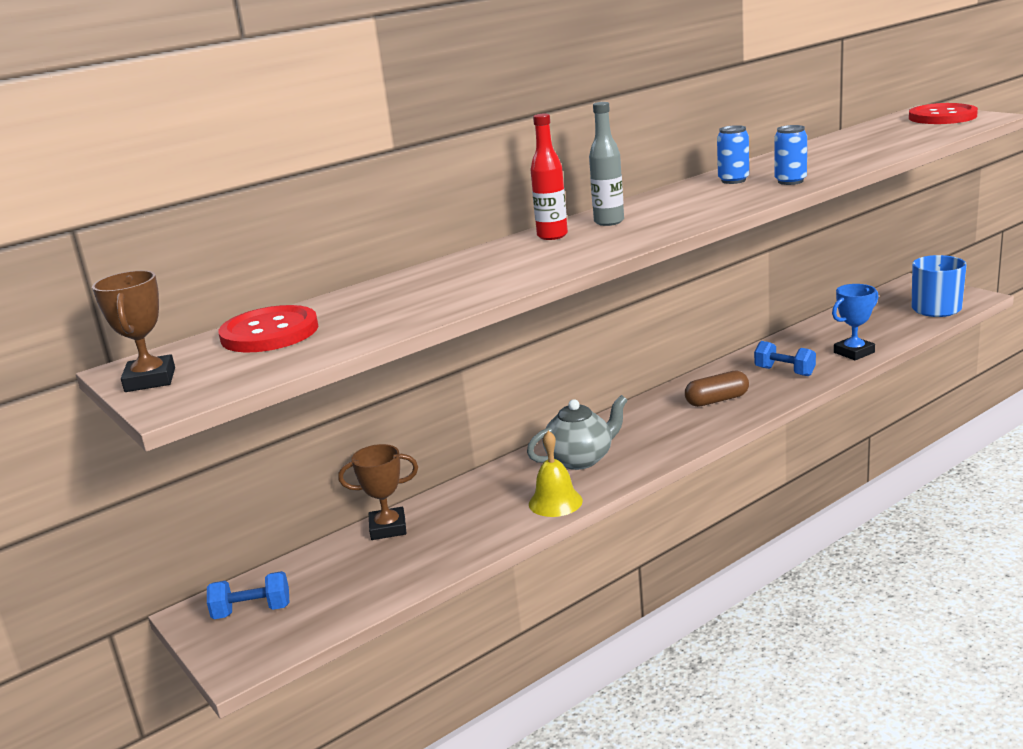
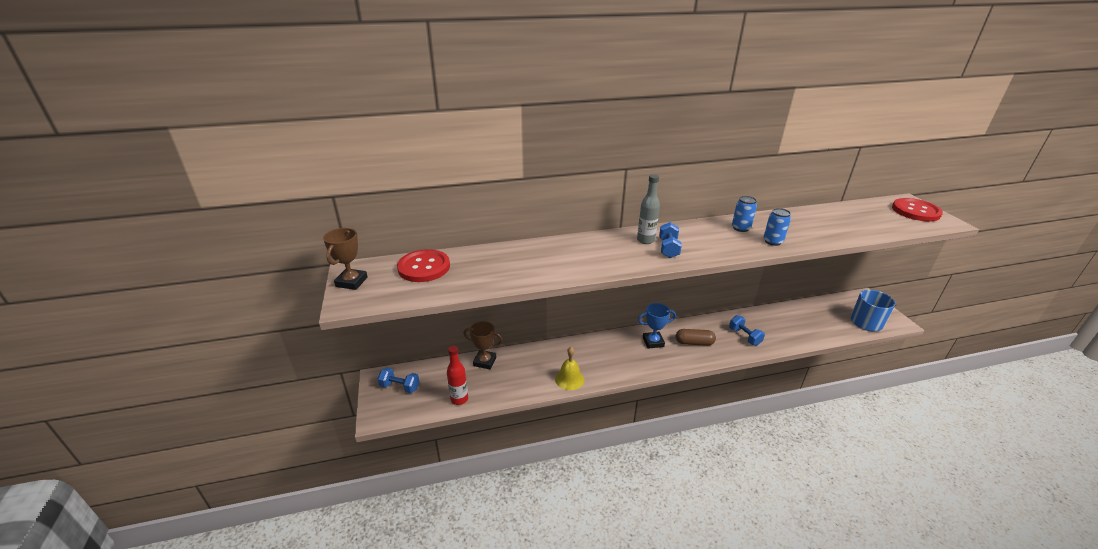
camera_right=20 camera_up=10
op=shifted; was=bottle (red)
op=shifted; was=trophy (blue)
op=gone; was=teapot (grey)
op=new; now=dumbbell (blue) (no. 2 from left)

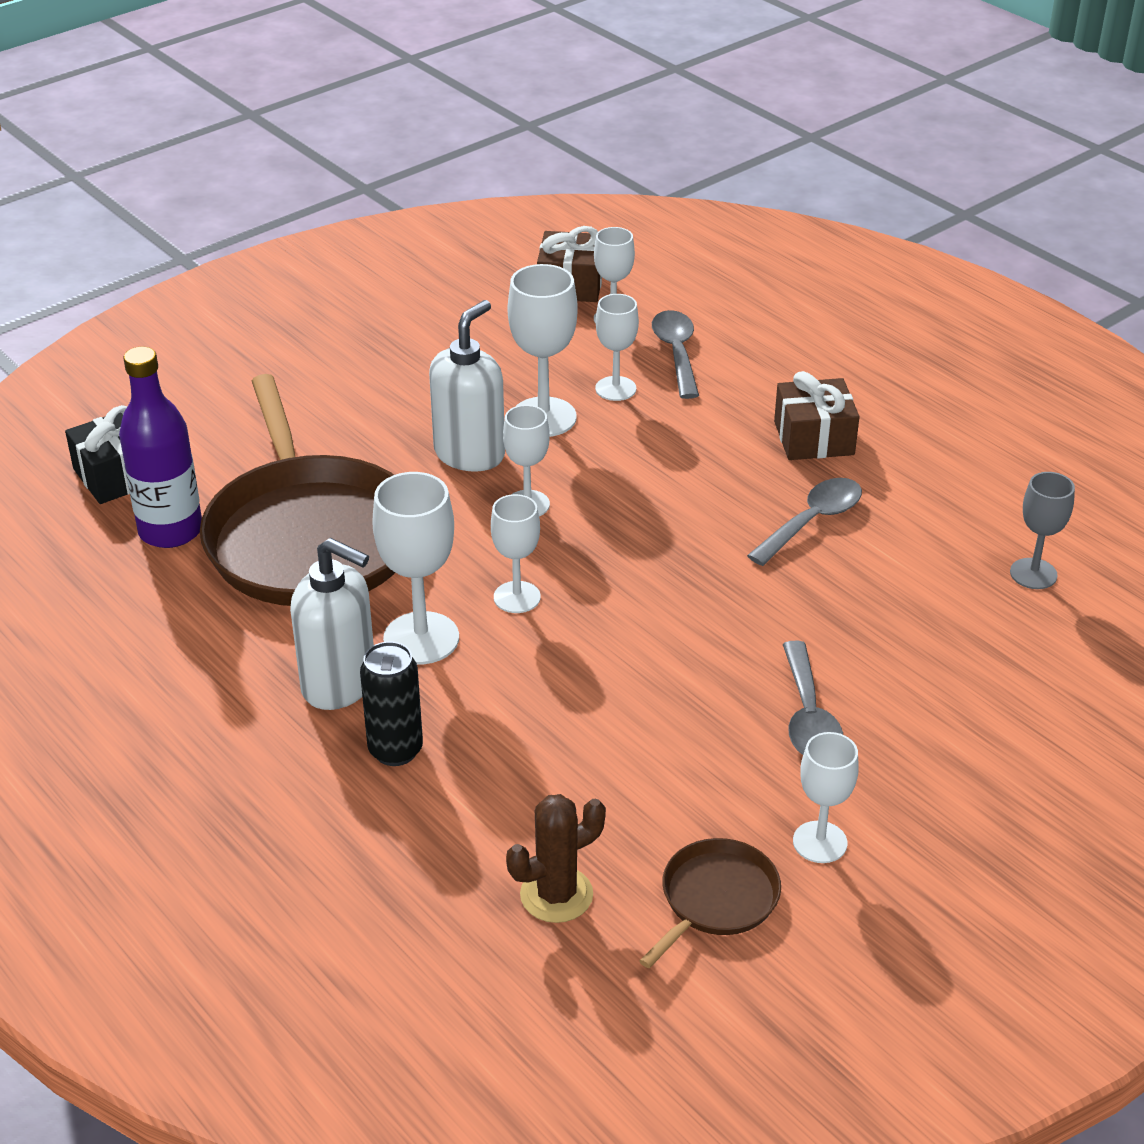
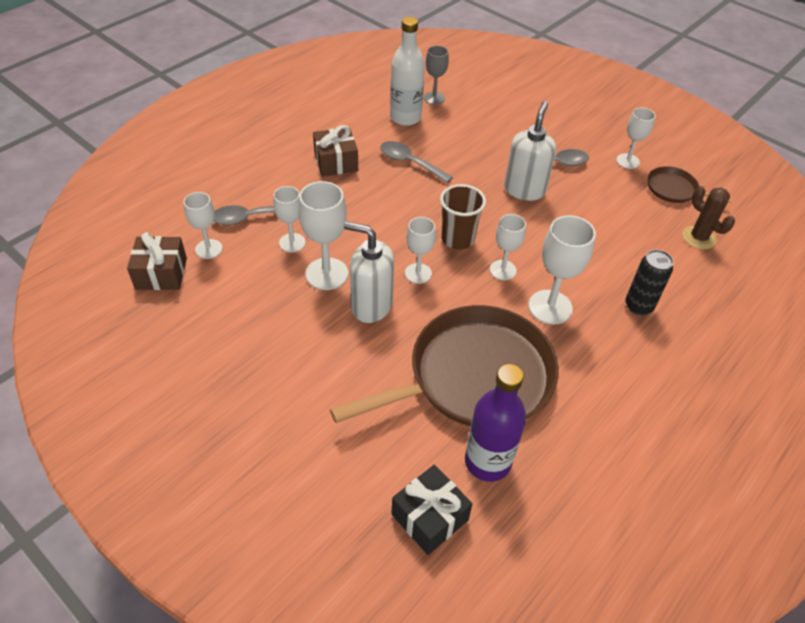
camera_right=-100 camera_up=10
op=shifted; was=soap dispenser (white) (no. 1 from left in the first image); now=soap dispenser (white) (no. 2 from left)
op=new; now=bottle (white)
op=new; now=cup (brown)

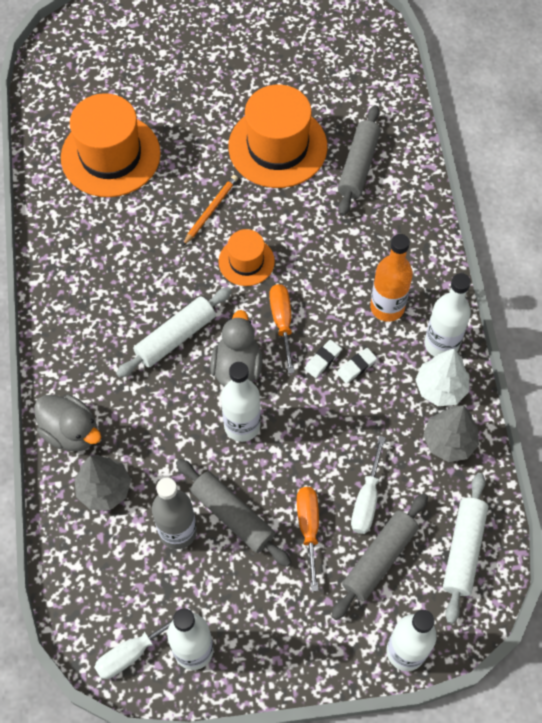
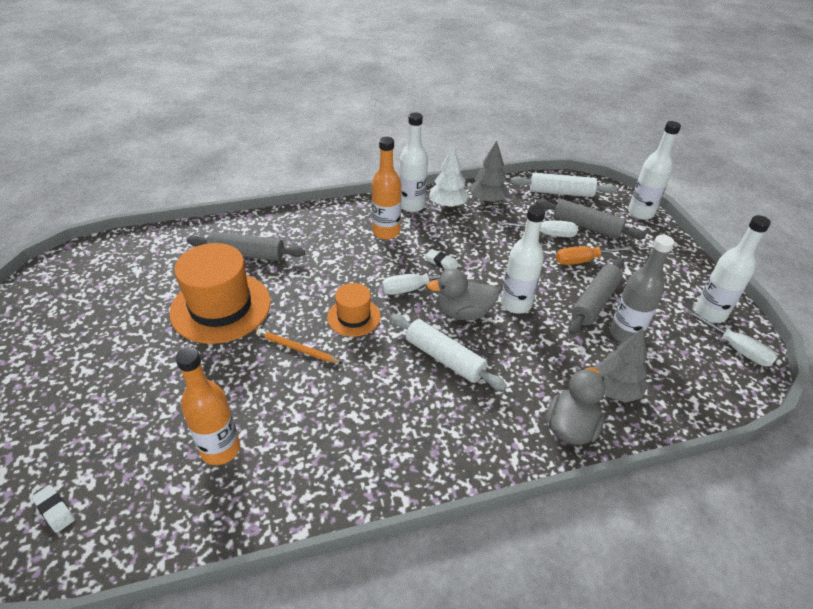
camera_right=-100 camera_up=-20
op=swapped; was=hat (orange) (no. 1 from left); now=bottle (orange) (no. 1 from left)
op=repainted; was=screwdriver (orange) (no. 1 from left); now=screwdriver (white) (no. 1 from left)
op=shifted; was=eraser (white) (no. 2 from left in the first image); now=eraser (white) (no. 1 from left)

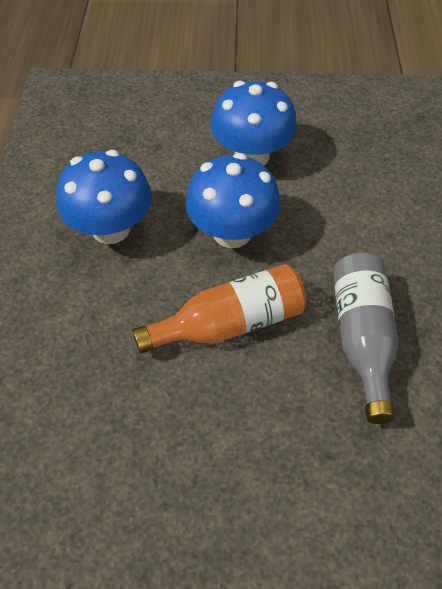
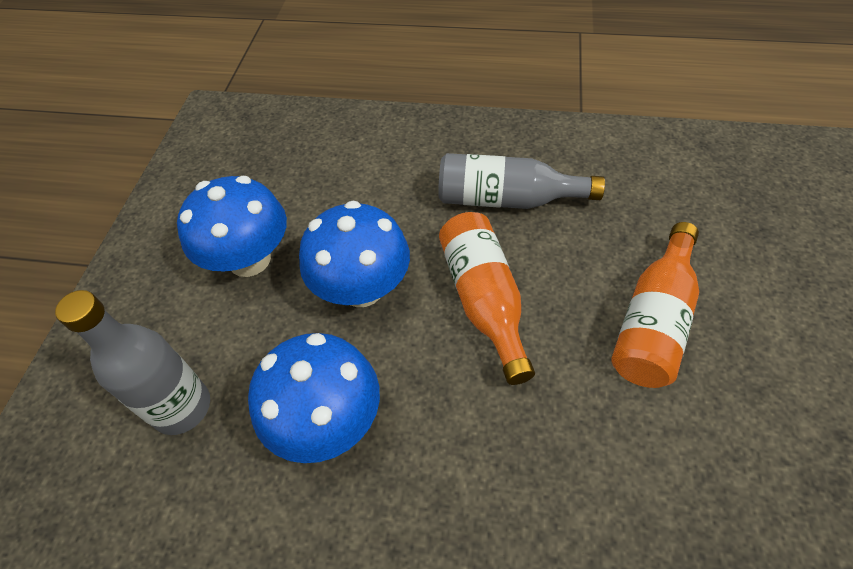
camera_right=-80 camera_up=0
op=new; now=bottle (orange) (no. 2 from left)
op=new; now=bottle (grey) (no. 1 from left)

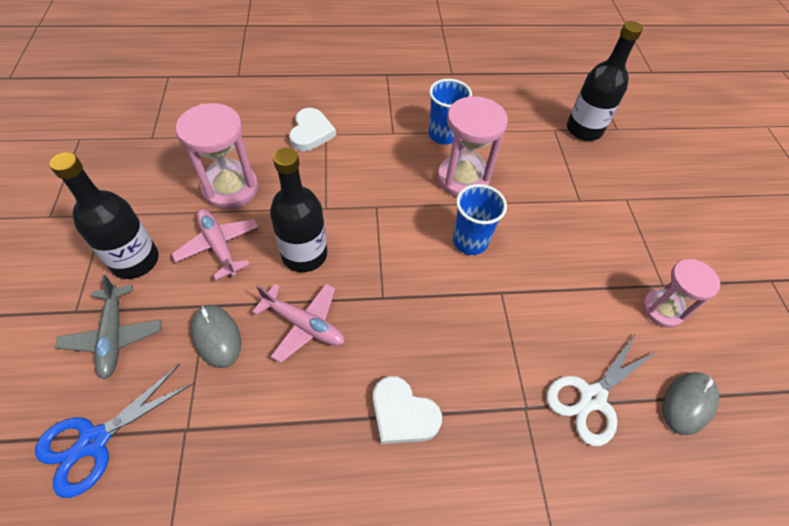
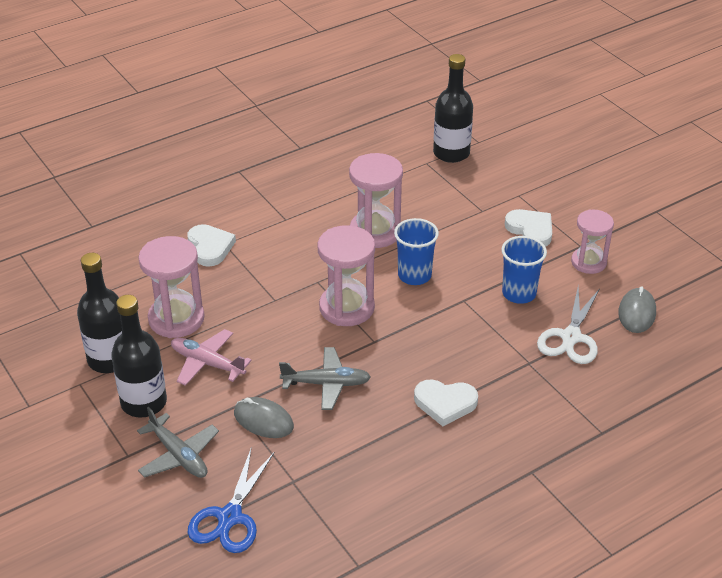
camera_right=-25 camera_up=-15
op=shifted; was=cup (blue) (no. 1 from left in the first image); now=cup (blue) (no. 2 from left)
op=shifted; was=bottle (black) (no. 2 from left in the first image); now=bottle (black) (no. 1 from left)
op=repainted; was=plane (pink) (no. 2 from left); now=plane (grey) (no. 2 from left)
op=new; now=heart (white) (no. 3 from left)
op=new; now=hourglass (pink) (no. 2 from left)

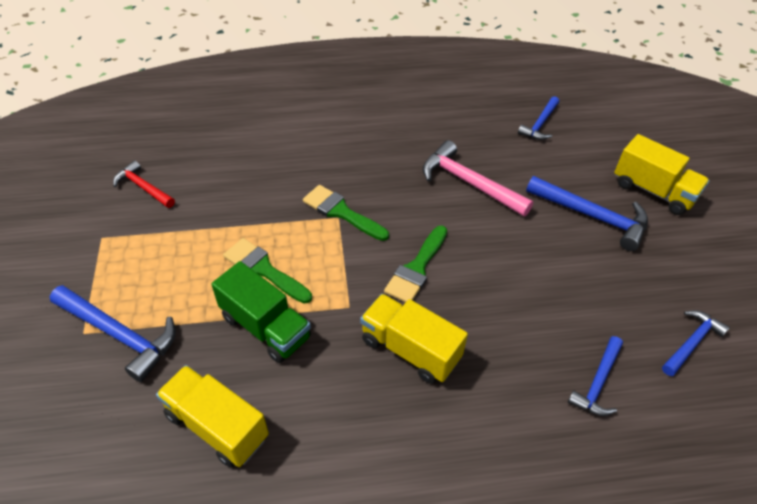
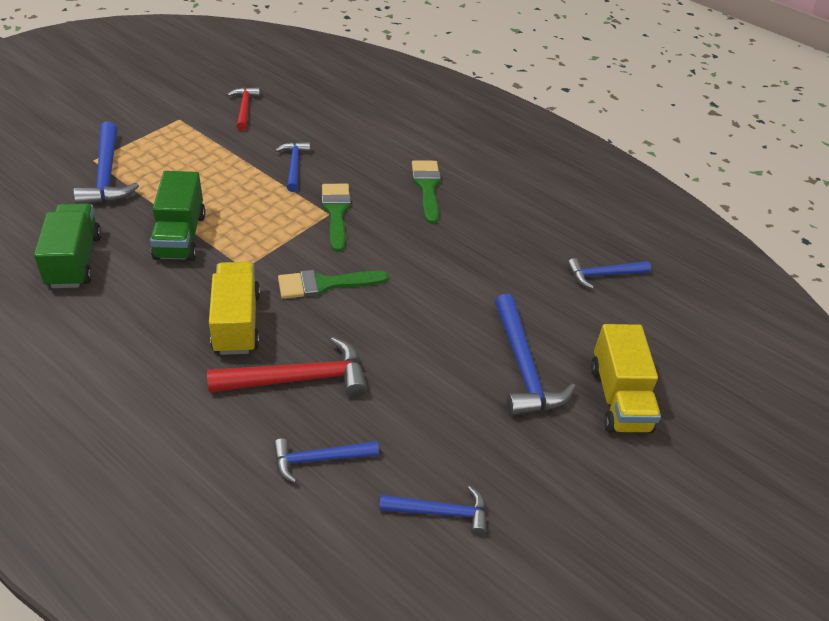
camera_right=45 camera_up=-5
op=gone; was=hammer (pink)
op=shifted; was=brush (green) (no. 1 from left in the first image); now=brush (green) (no. 3 from left)
op=repainted; was=truck (yellow) (no. 1 from left); now=truck (green) (no. 1 from left)
op=new; now=hammer (blue) (no. 2 from left)
op=new; now=hammer (red) (no. 2 from left)

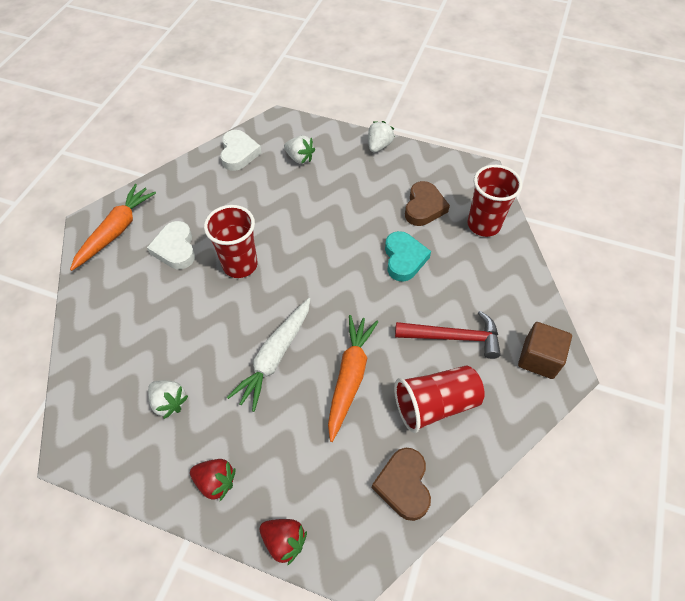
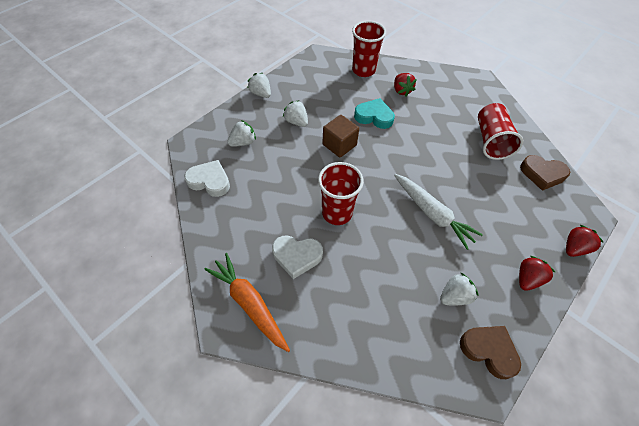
camera_right=-70 camera_up=0
op=shifted; was=heart (brown) (no. 2 from left in the first image); now=heart (brown) (no. 1 from left)
op=gone; was=hammer (red)
op=gone; was=carrot (orange) (no. 2 from left)
op=shifted; was=cube (brown)
op=new; now=strawberry (red) (no. 1 from left)
op=new; now=strawberry (white) (no. 3 from left)

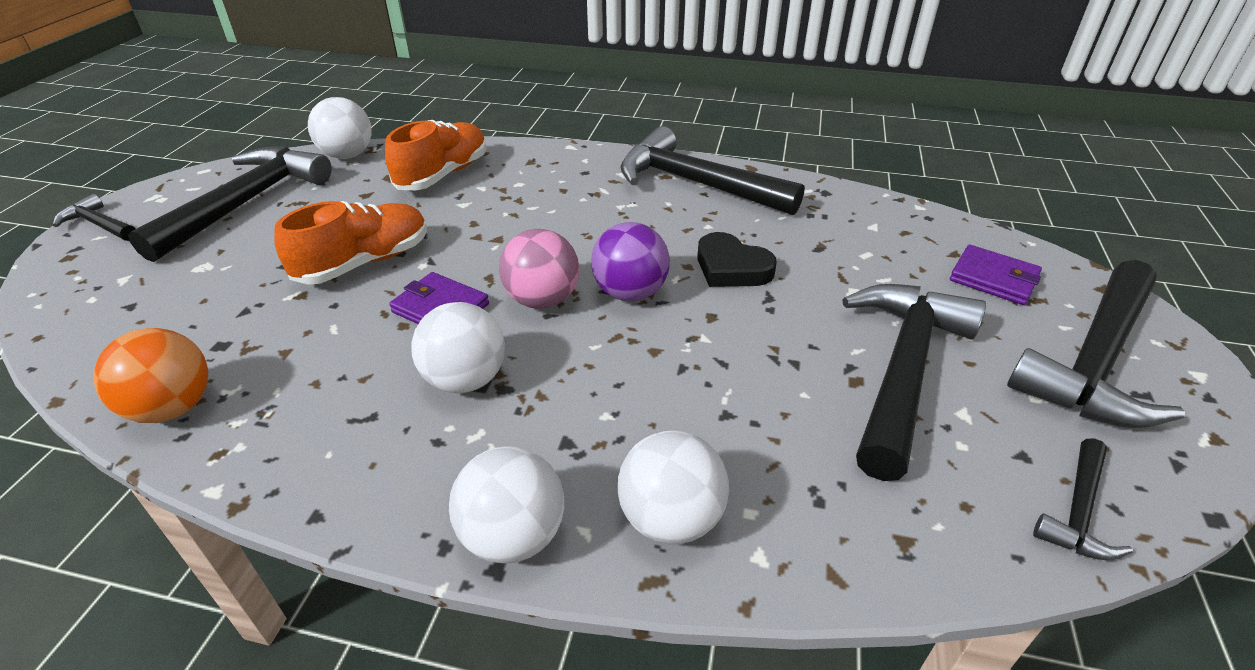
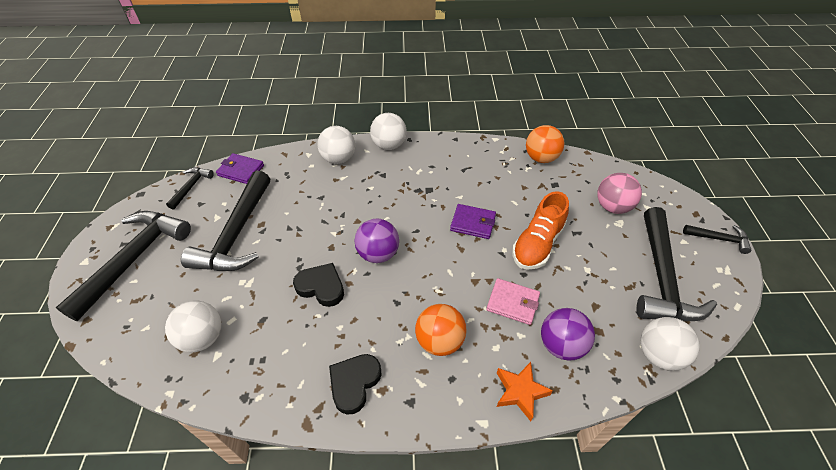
camera_right=165 camera_up=10
op=swapped; was=shoe (orange) (no. 2 from left); now=ball (purple) (no. 2 from left)
op=swapped; was=hammer (black) (no. 3 from left); now=heart (black) (no. 2 from left)
op=shifted; was=ball (pink)
op=shifted; was=wallet (purple) (no. 2 from left in the first image); now=wallet (purple) (no. 1 from left)
op=shifted; was=ball (white) (no. 2 from left in the first image); now=ball (white) (no. 1 from left)
op=new; now=wallet (pink)
op=new; now=ball (orange) (no. 1 from left)
op=new; now=star (orange)

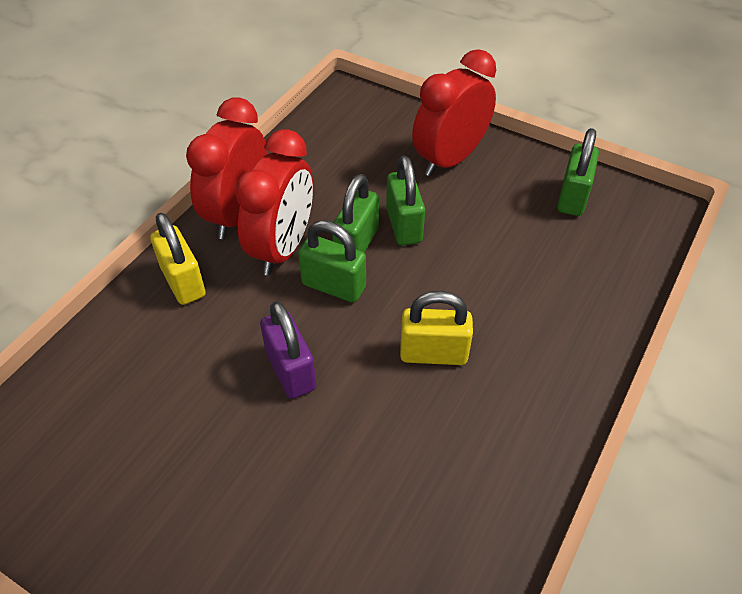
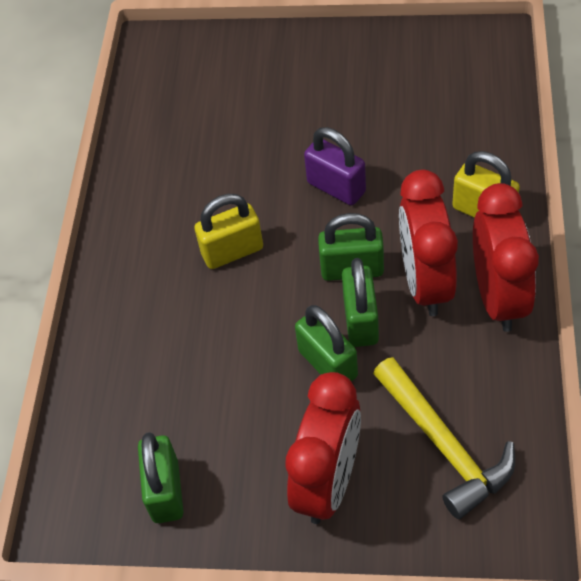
camera_right=160 camera_up=5
op=new; now=hammer (yellow)

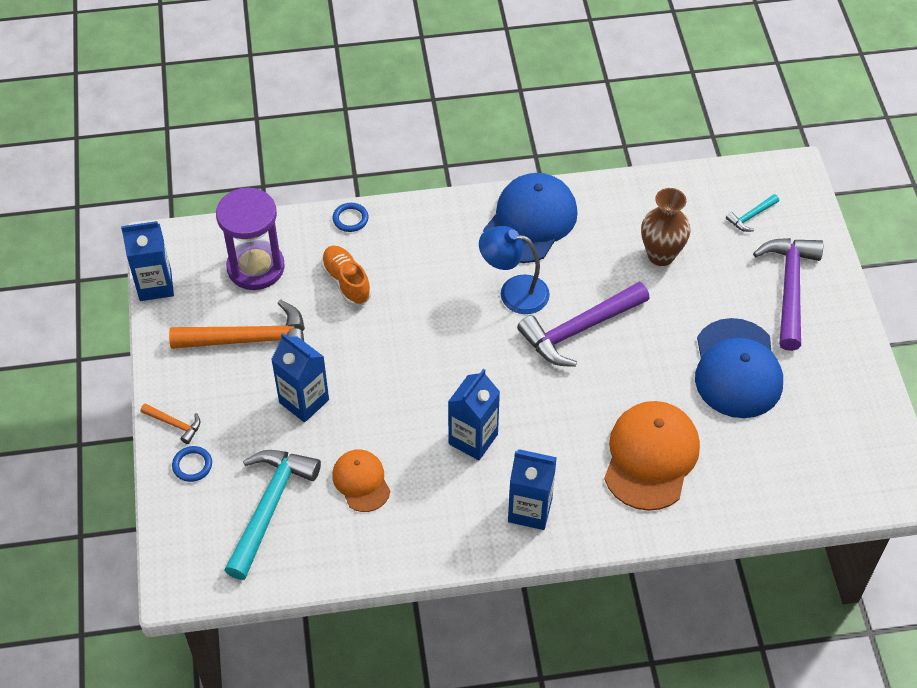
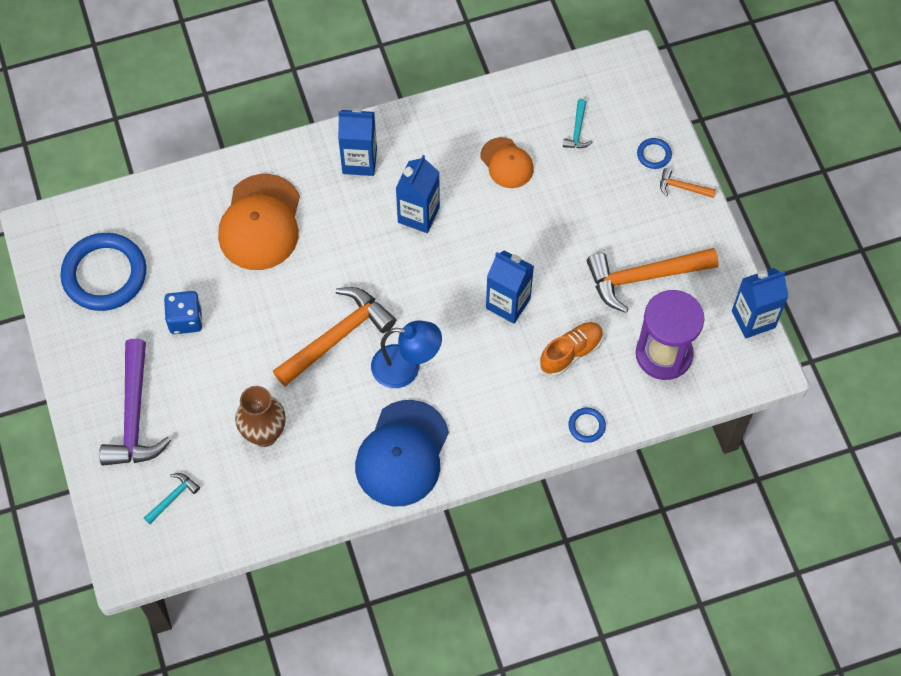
camera_right=170 camera_up=10
op=rotated; was=shoe (orange); clockwise=-90
op=repainted; was=hammer (purple) (no. 1 from left); now=hammer (orange) (no. 1 from left)
op=swapped; was=cap (blue) (no. 2 from left); now=dice (blue)
op=shifted; was=carton (blue) (no. 2 from left in the first image); now=carton (blue) (no. 3 from left)
op=scaled; was=hammer (turquoise) (no. 1 from left in the first image); ratio=0.45
op=new; now=ring (blue) (no. 1 from left)

